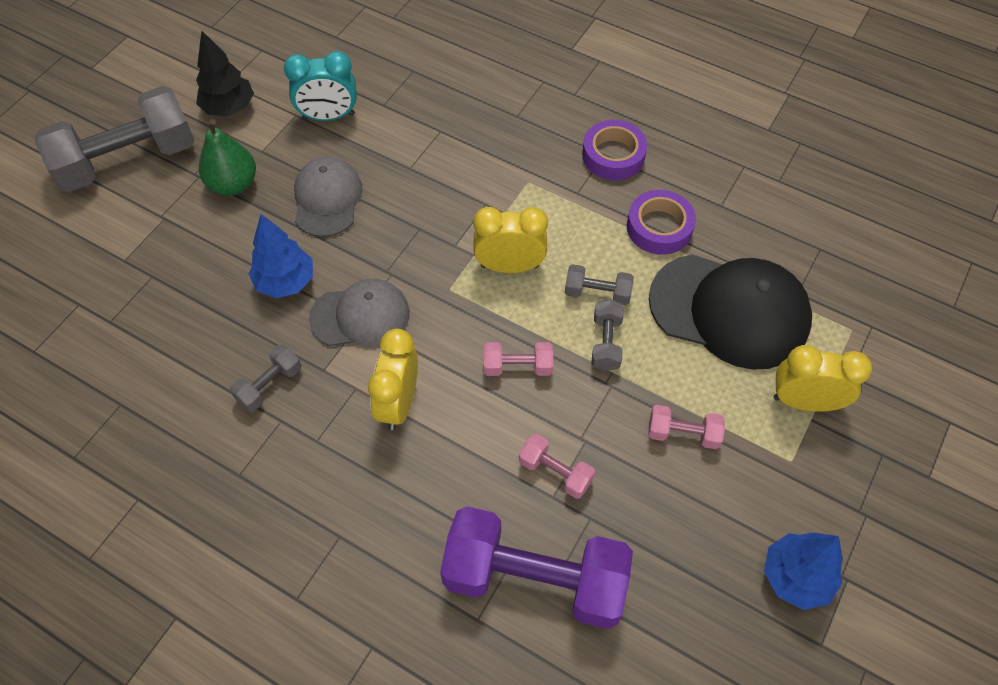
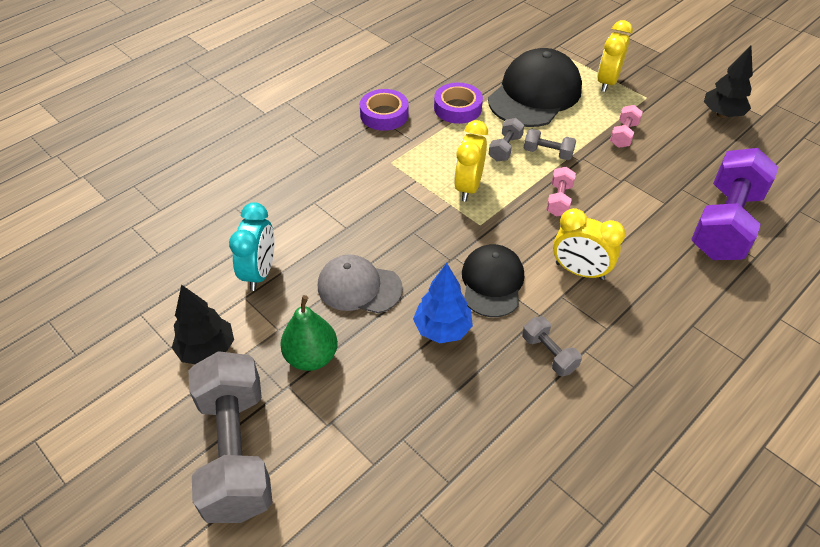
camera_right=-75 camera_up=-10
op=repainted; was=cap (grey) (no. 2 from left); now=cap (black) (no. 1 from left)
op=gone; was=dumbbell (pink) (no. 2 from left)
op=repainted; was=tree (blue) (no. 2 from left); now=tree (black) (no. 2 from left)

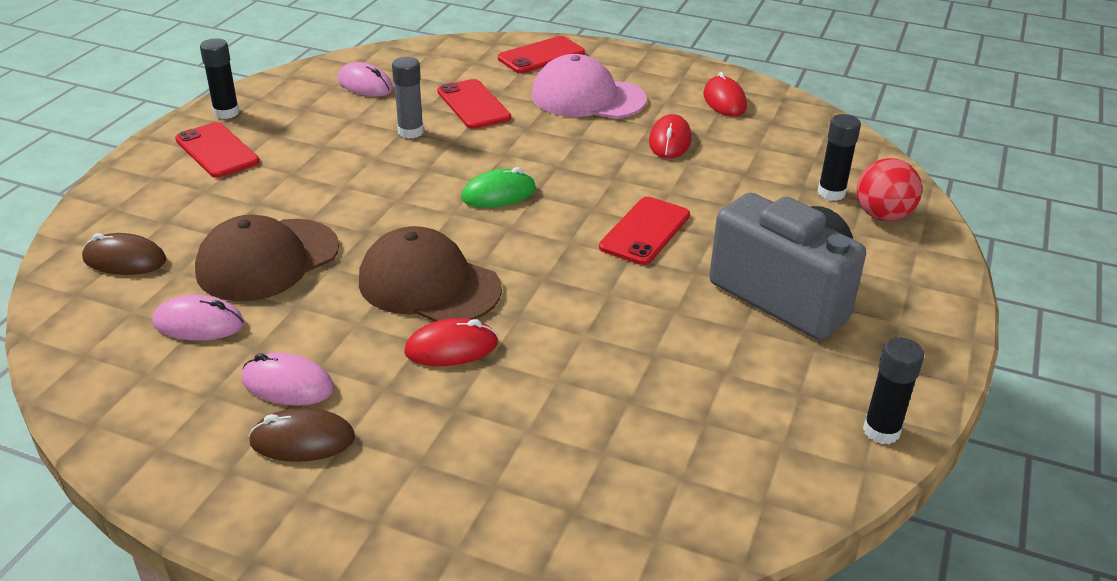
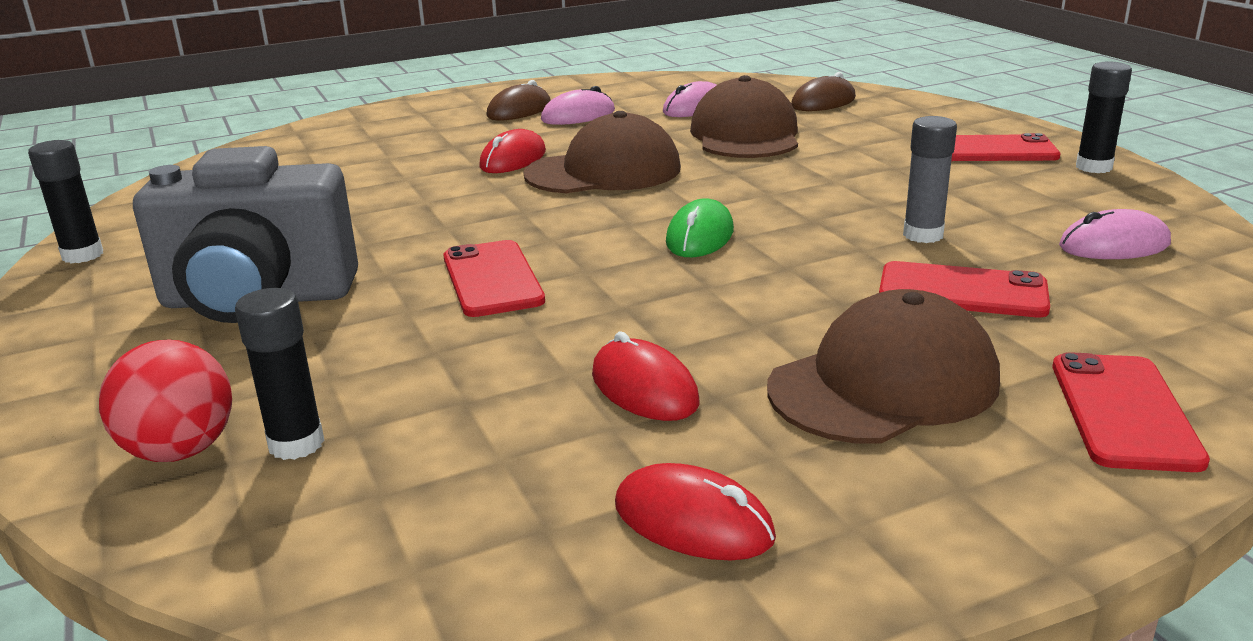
camera_right=135 camera_up=-10
op=repainted; was=cap (pink); now=cap (brown) (no. 3 from left)

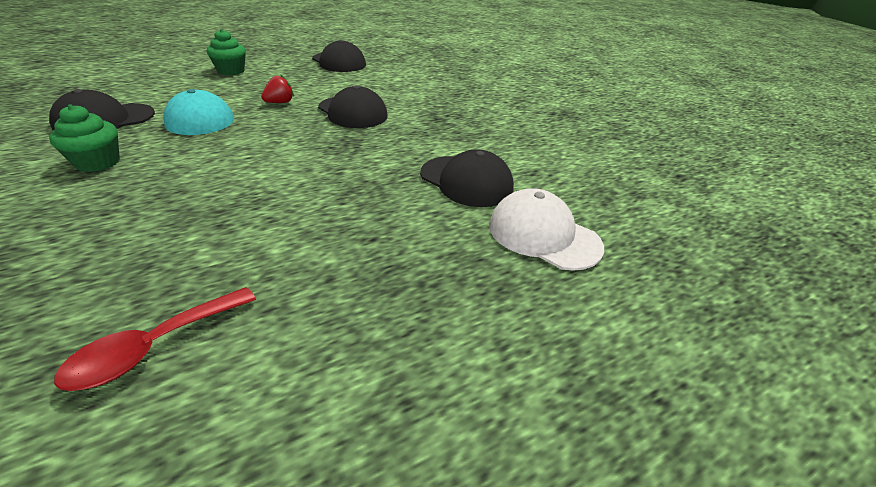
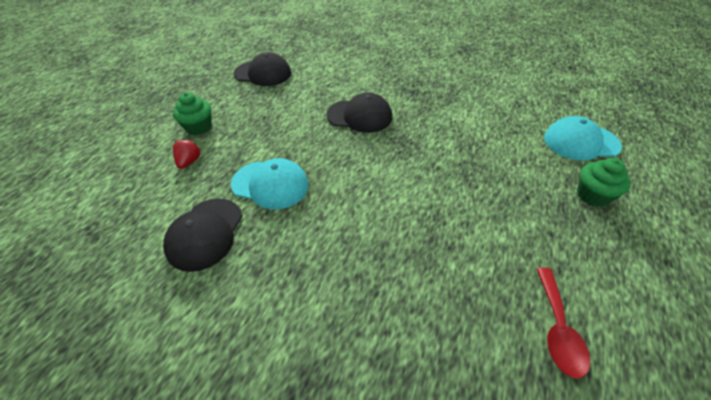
camera_right=-35 camera_up=10
op=shifted; was=strawberry (red)
op=shifted; was=cupcake (green) (no. 1 from left in the first image); now=cupcake (green) (no. 2 from left)
op=gone; was=cap (black) (no. 4 from left)
op=repainted; was=cap (white); now=cap (turquoise) (no. 2 from left)

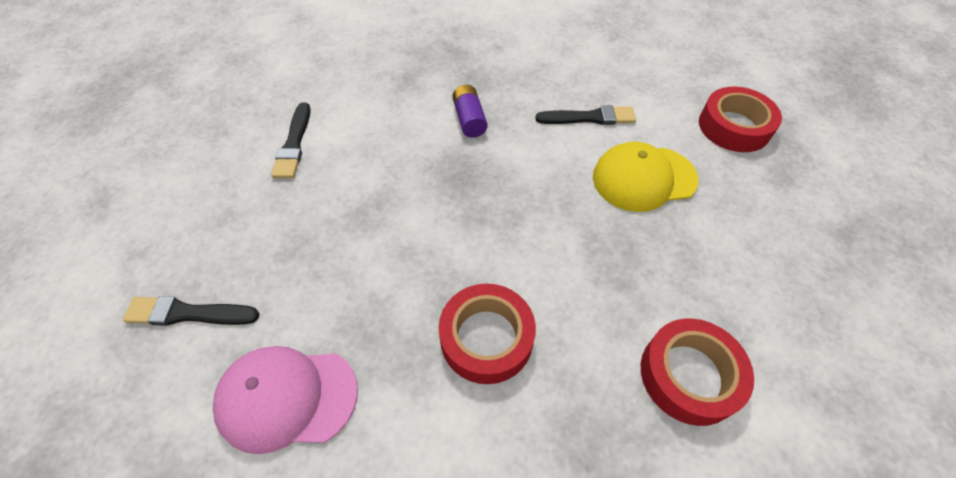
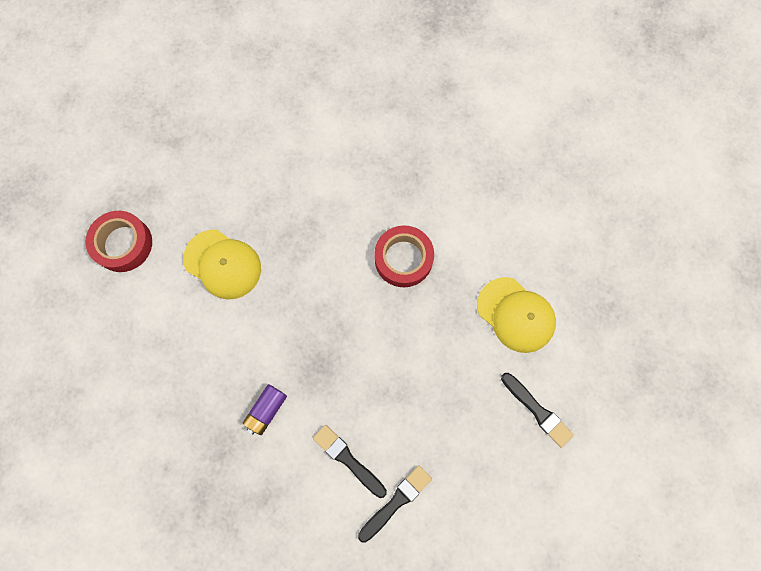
camera_right=-135 camera_up=20
op=shifted; was=brush (black) (no. 3 from left in the first image); now=brush (black) (no. 1 from left)
op=gone; was=tape (red) (no. 2 from left)
op=repainted; was=cap (pink); now=cap (yellow) (no. 2 from left)

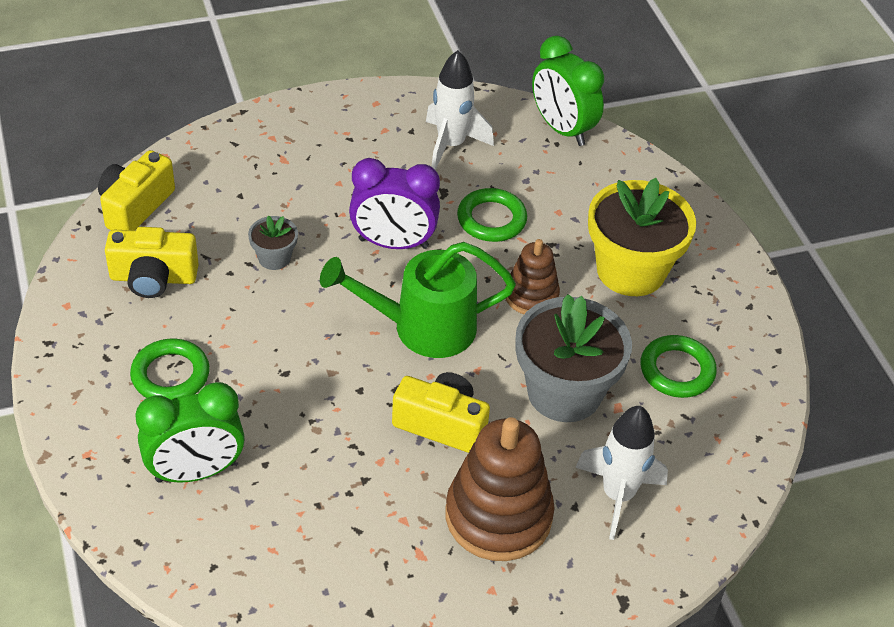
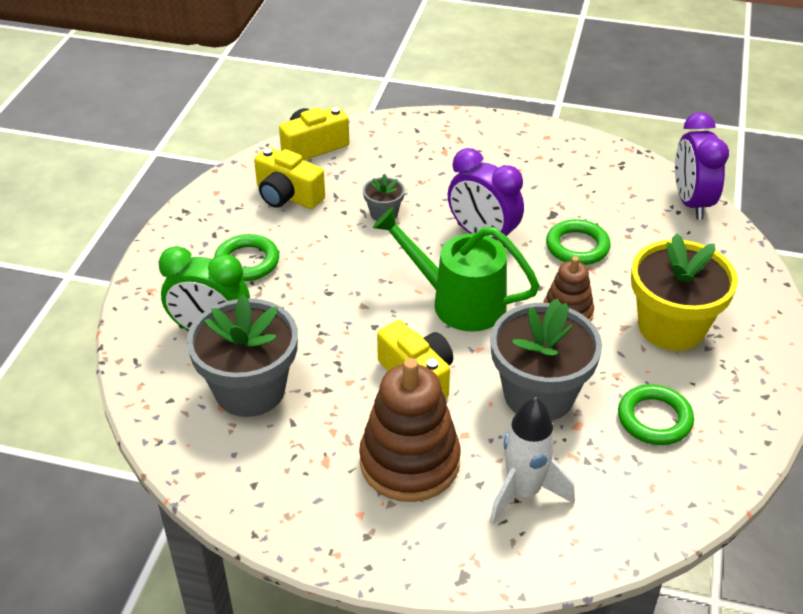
camera_right=35 camera_up=-5
op=repainted; was=clock (green) (no. 2 from left); now=clock (purple) (no. 2 from left)
op=gone; was=rocket (white) (no. 1 from left)
op=new; now=flower pot (grey) (no. 1 from left)

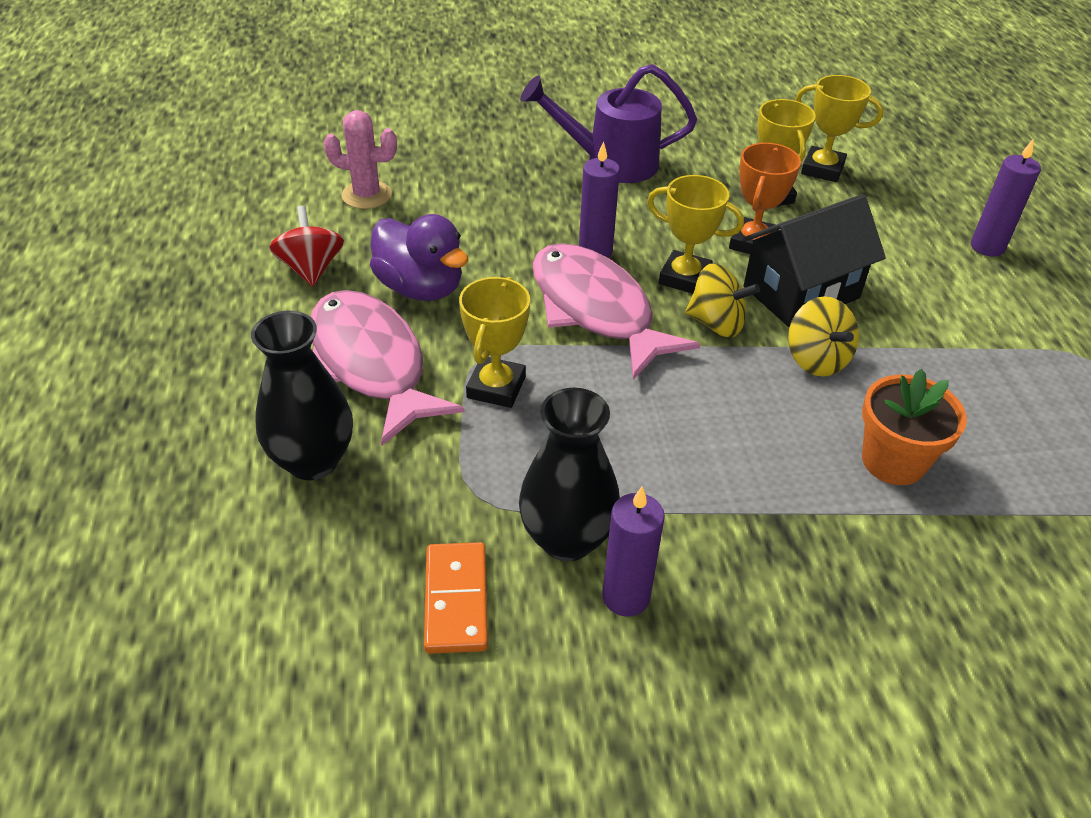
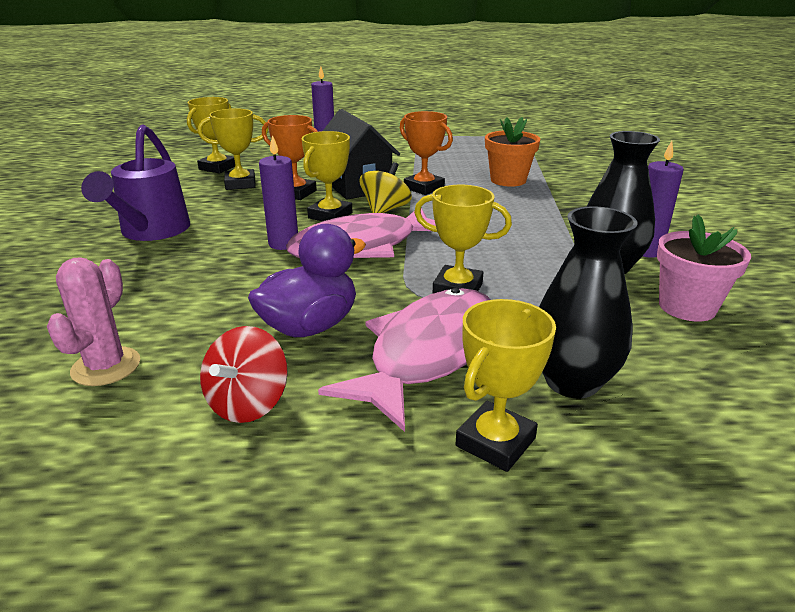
camera_right=-85 camera_up=-15
op=rotated; was=spinning top (red); clockwise=-60
op=rotated; was=fish (pink) (no. 1 from left in the first image); clockwise=150
op=swapped; was=spinning top (yellow) (no. 2 from left); now=trophy (orange) (no. 2 from left)
op=swapped; was=domino (orange); now=flower pot (pink)
op=new; now=trophy (yellow) (no. 5 from left)

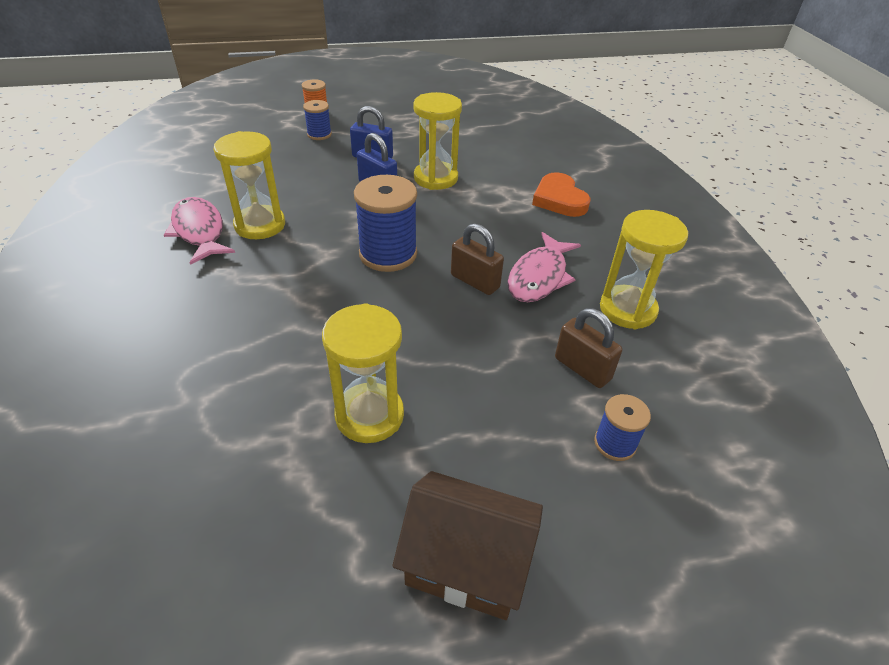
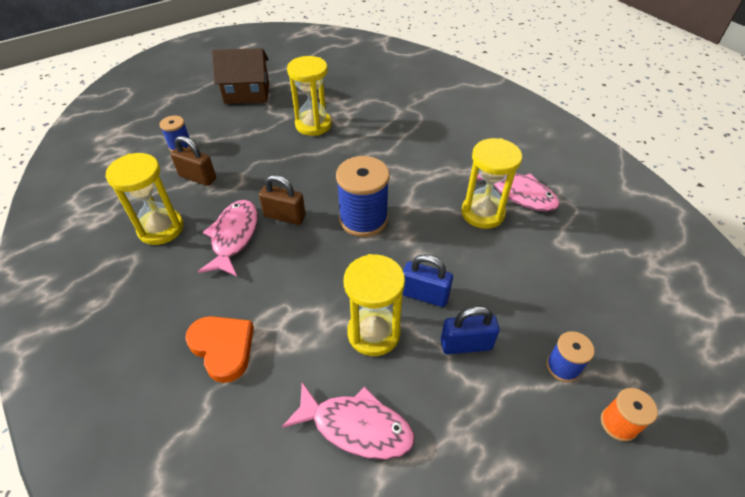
camera_right=160 camera_up=5
op=new; now=fish (pink) (no. 2 from left)

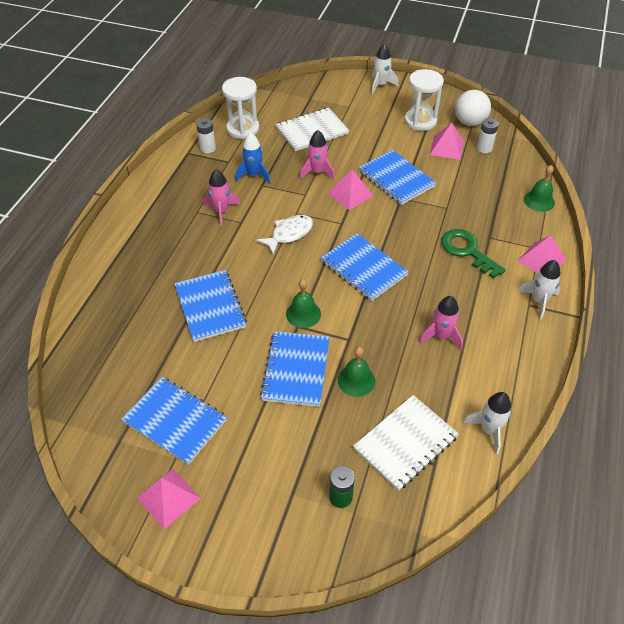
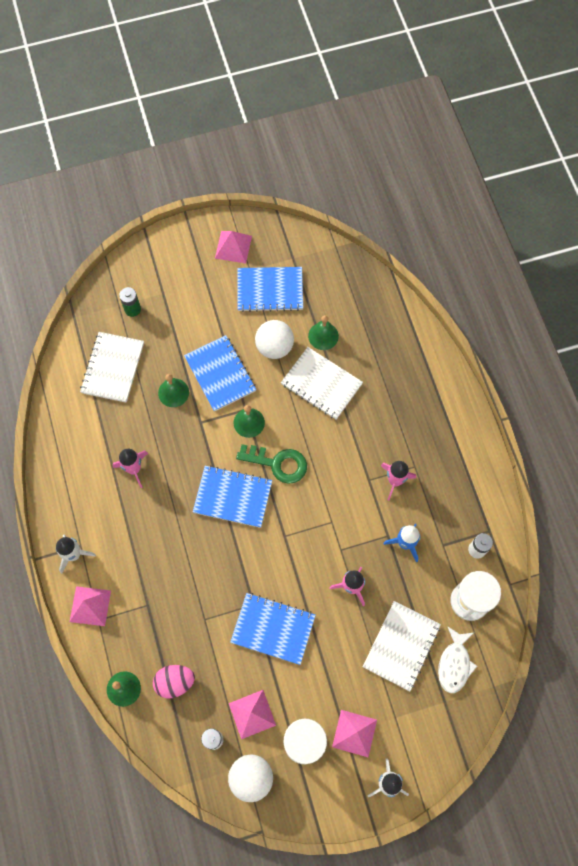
camera_right=145 camera_up=20
op=shifted; was=pyramid (pink) (no. 2 from left in the first image); now=pyramid (pink) (no. 4 from left)
op=shifted; was=fish (white)
op=shifted; was=key (green)
op=repainted; was=notebook (blue) (no. 2 from left); now=notebook (white) (no. 2 from left)
op=gone; was=rocket (white) (no. 2 from left)
op=new; now=bell (green) (no. 4 from left)
op=new; now=ball (white) (no. 2 from left)
op=new; now=egg (pink)

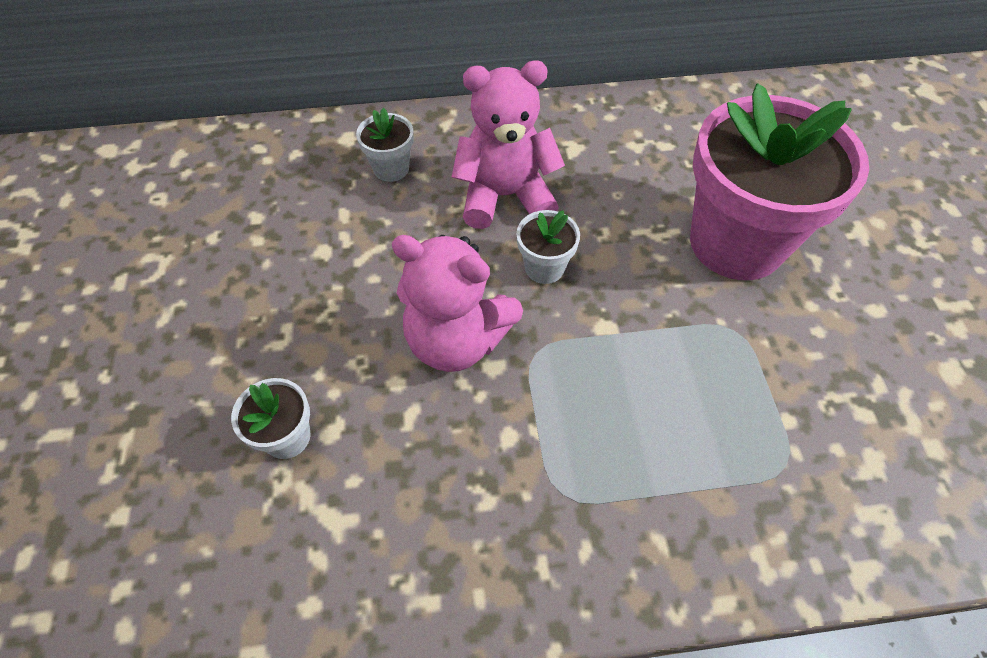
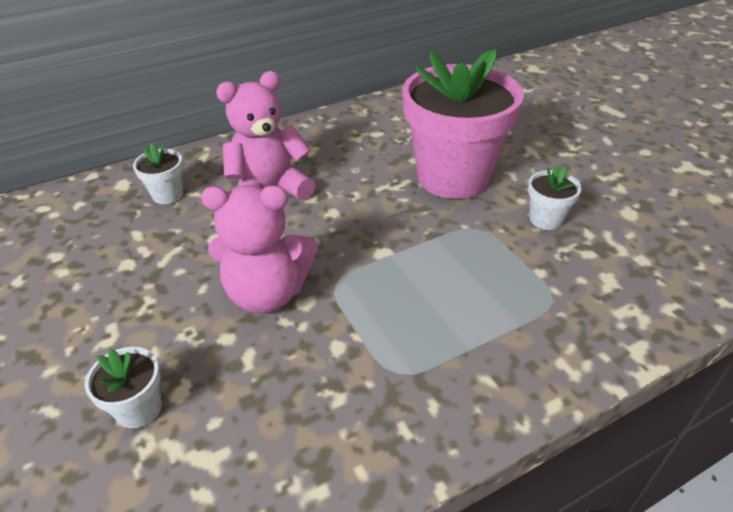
camera_right=-20 camera_up=-15
op=shifted; was=flower pot (white) (no. 3 from left)

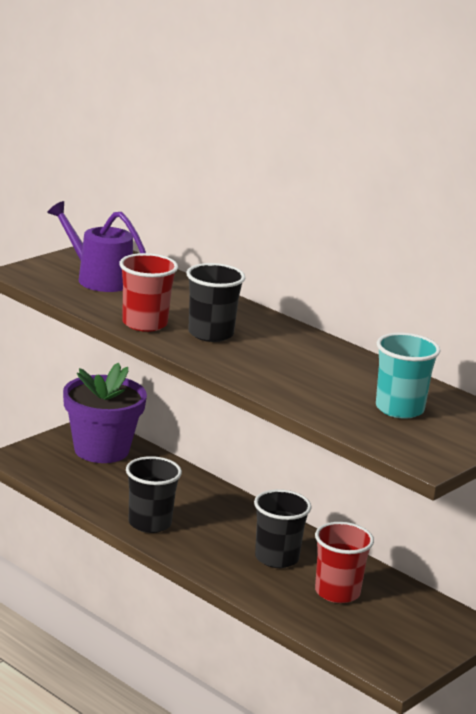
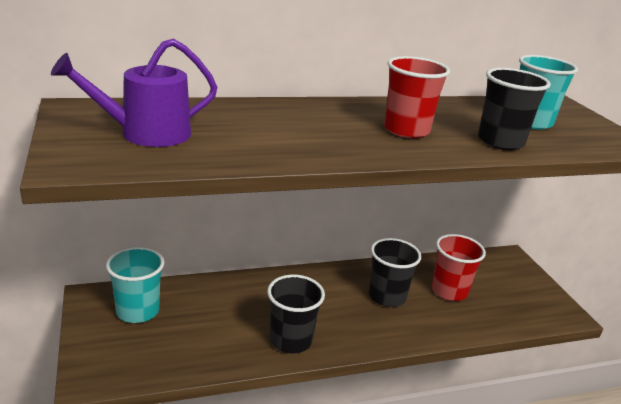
camera_right=-60 camera_up=5
op=shifted; was=cup (red) (no. 1 from left)
op=shifted; was=cup (black) (no. 2 from left in the first image); now=cup (black) (no. 3 from left)
op=swapped; was=flower pot (purple); now=cup (turquoise) (no. 1 from left)

